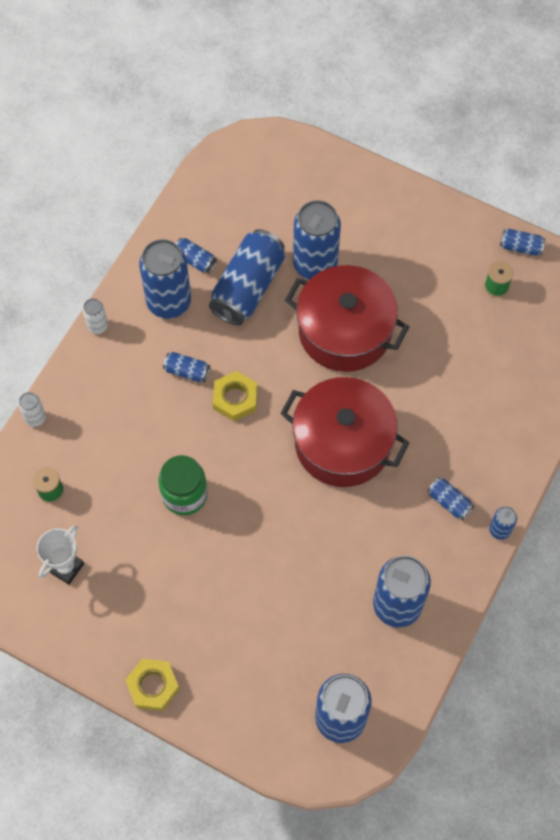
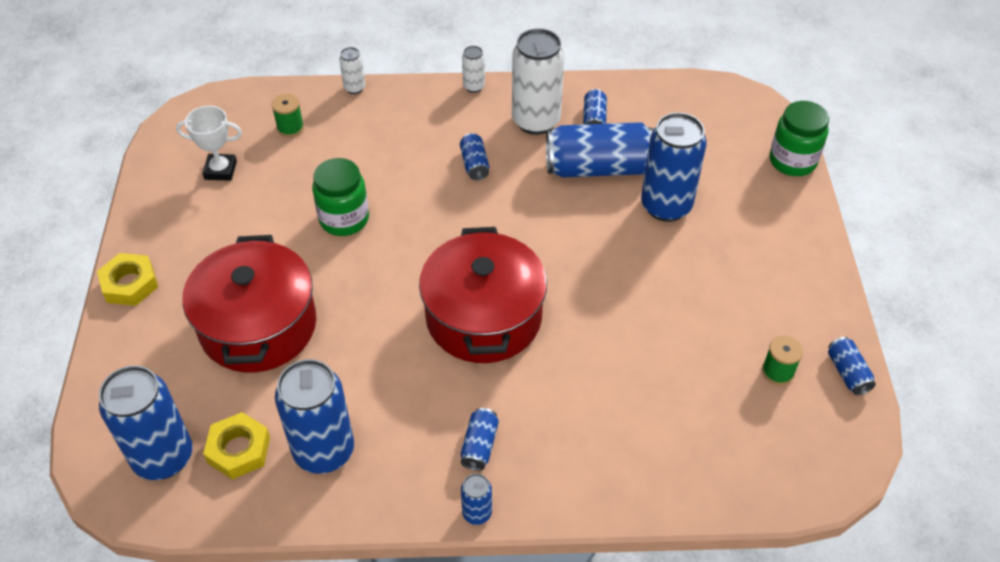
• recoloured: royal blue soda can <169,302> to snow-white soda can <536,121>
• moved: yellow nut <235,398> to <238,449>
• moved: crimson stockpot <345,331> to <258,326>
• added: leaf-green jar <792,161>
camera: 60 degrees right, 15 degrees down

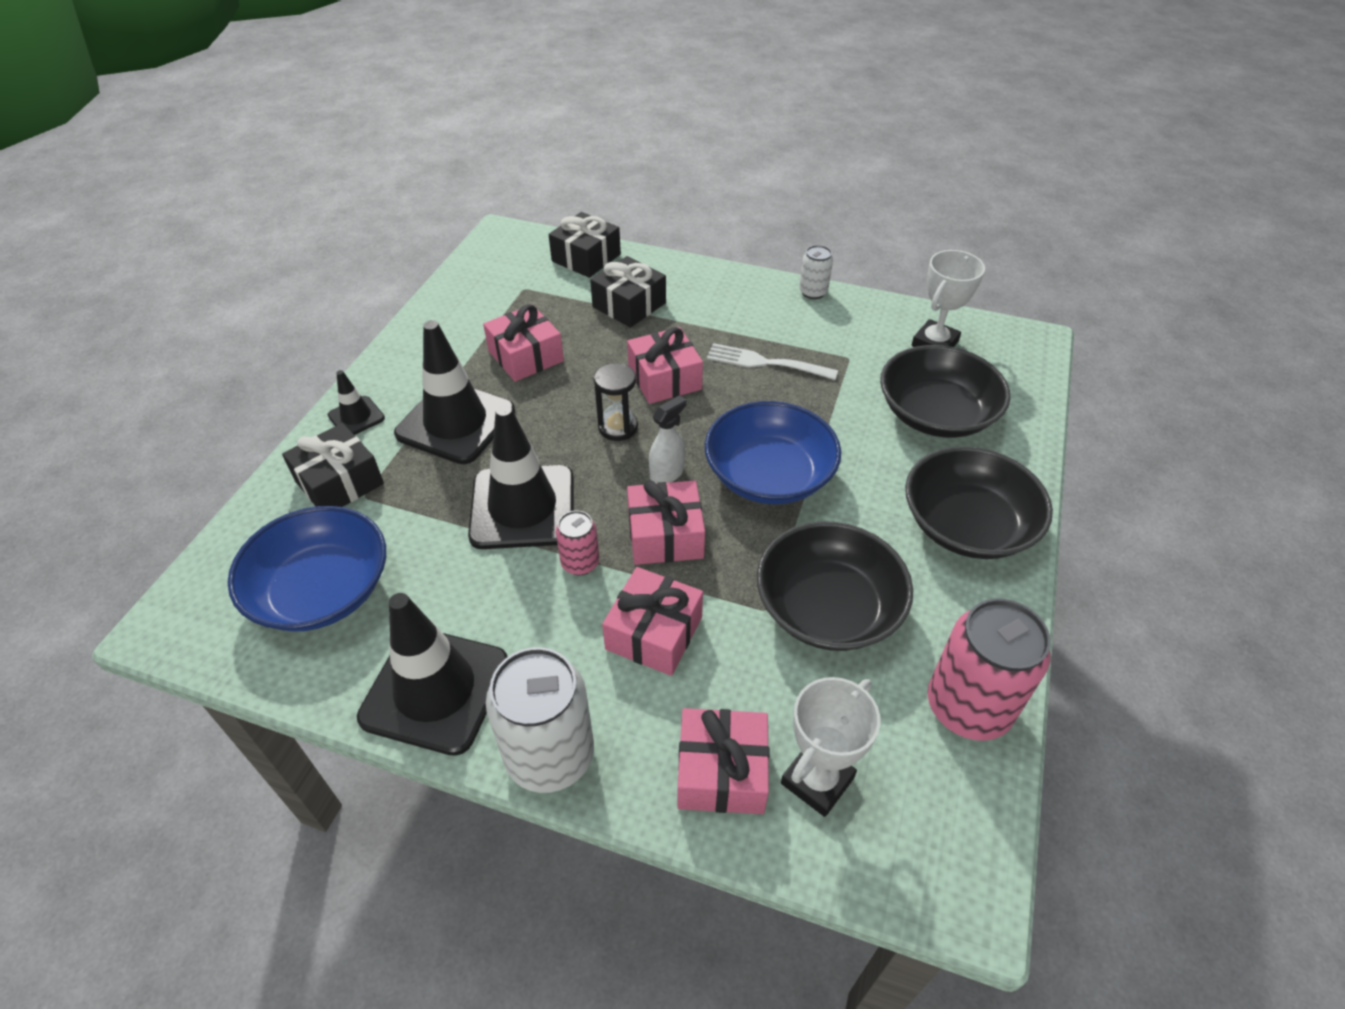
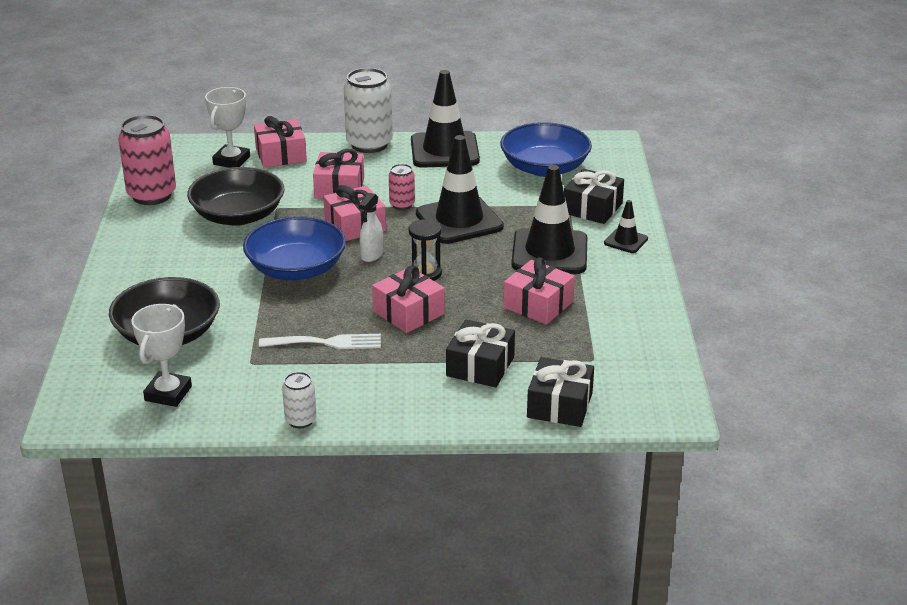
• removed: jet-black deep dish <967,525>
camera: 160 degrees right, 15 degrees down

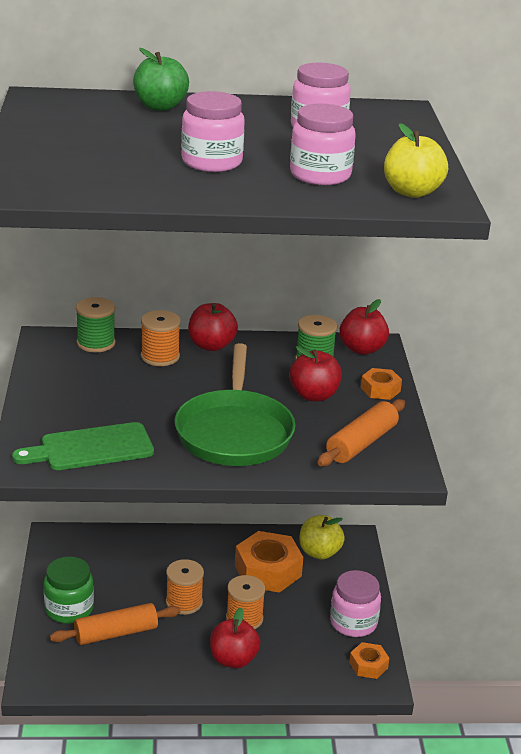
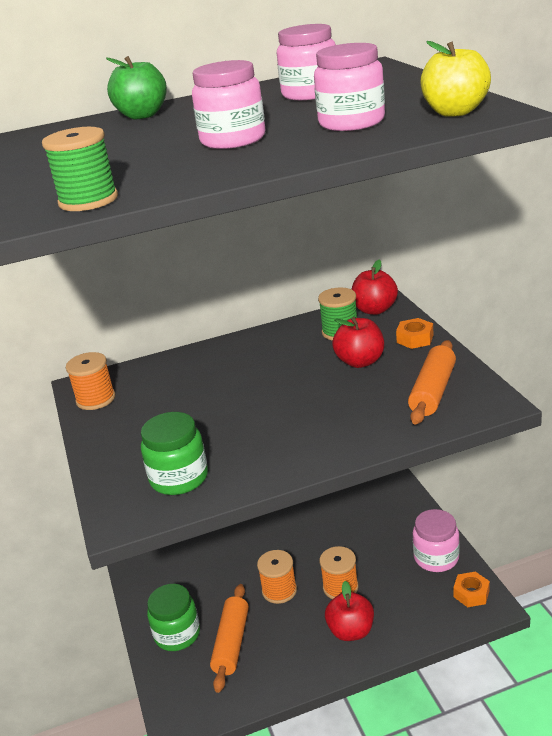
• replaced: leaf-green bread board <91,448> to leaf-green jar <179,478>
• turned: orange-coloured rolling pin <116,633> = <232,643> 45 degrees counterclockwise
• moved: leaf-green reel of thread <96,343> to <88,200>
• moved: orange-coloured reel of thread <160,356> to <96,399>
• removed: leaf-green skillet <234,432>
• removed: crimson apple fruit <211,345>
• removed: orange-coloured nut <268,570>
• removed: yellow apple fruit <319,552>
camera: 10 degrees left, 0 degrees up

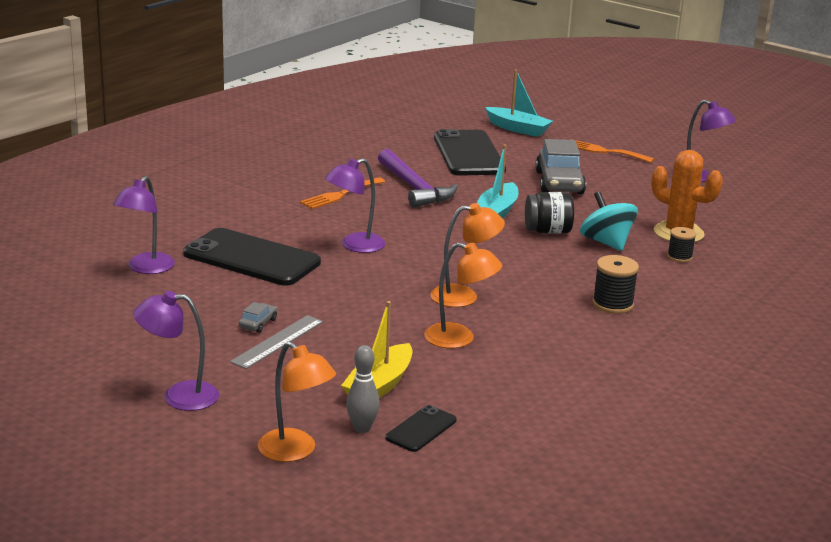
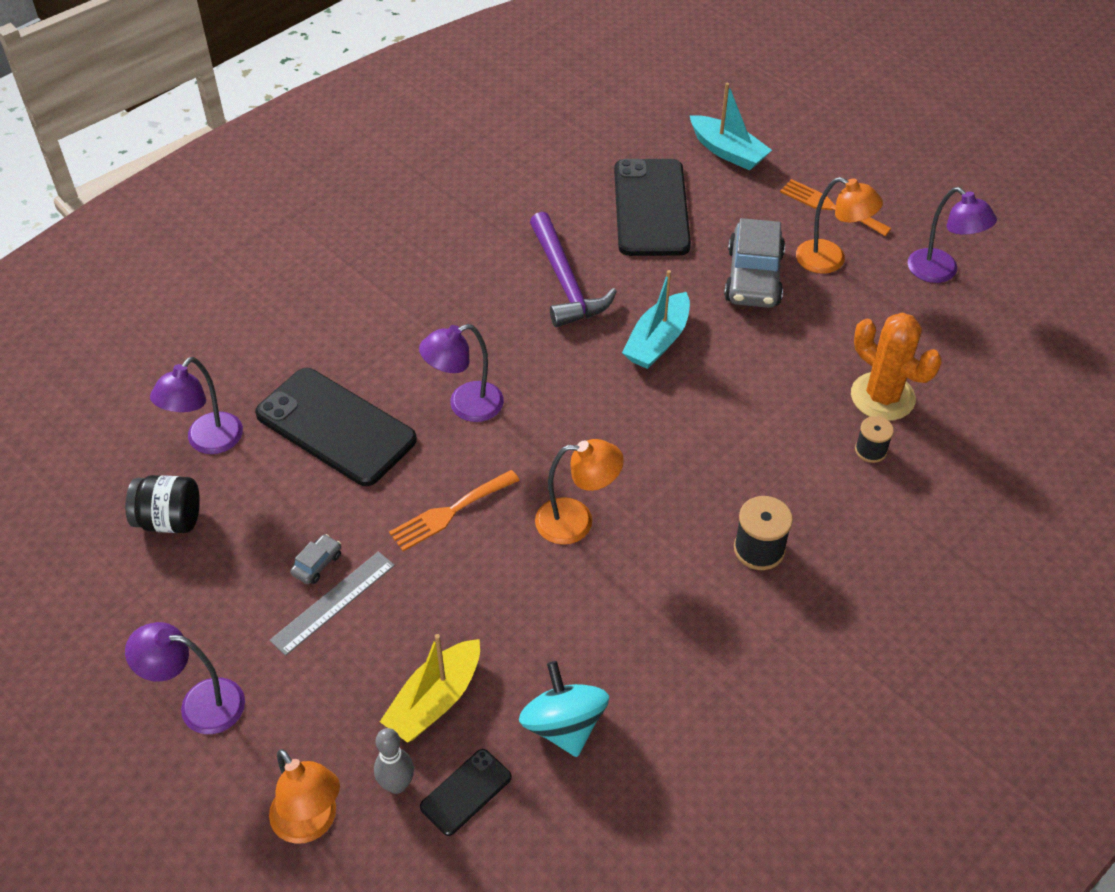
• moved: orange-coloured dinner fork <340,195> to <450,512>
• moved: orange-coloured reading lamp <459,339> to <830,260>
• moved: jet-black jar <547,231> to <169,520>
• moved: turquoise toy top <606,242> to <564,725>
camera: 10 degrees right, 25 degrees up

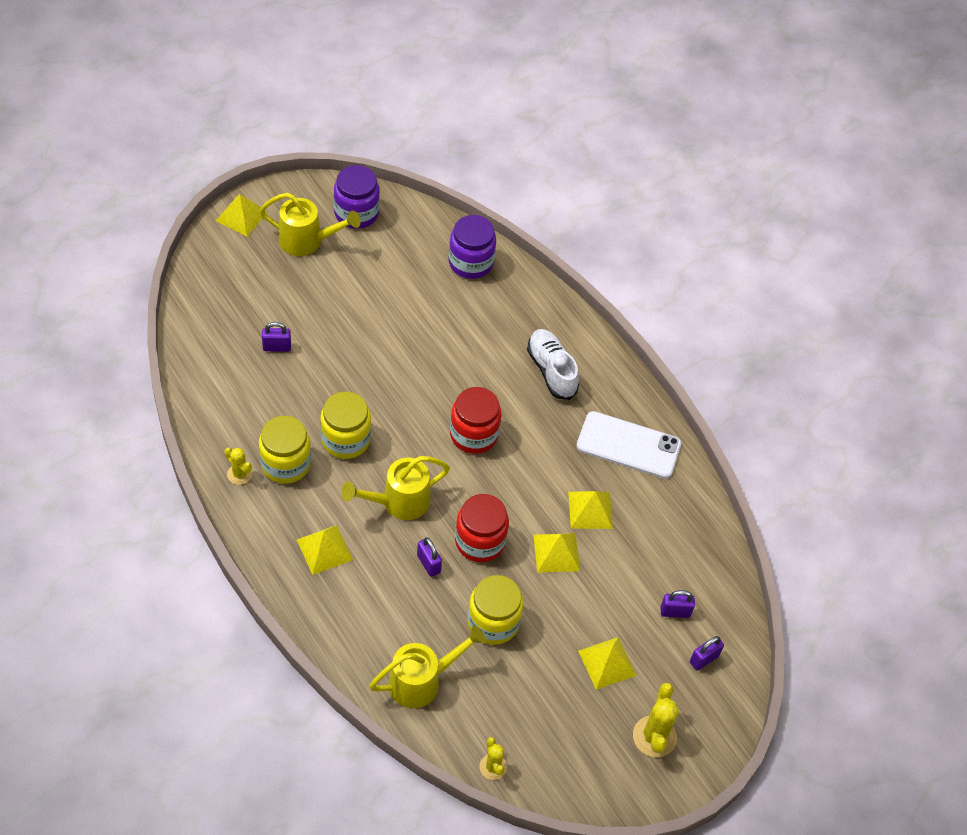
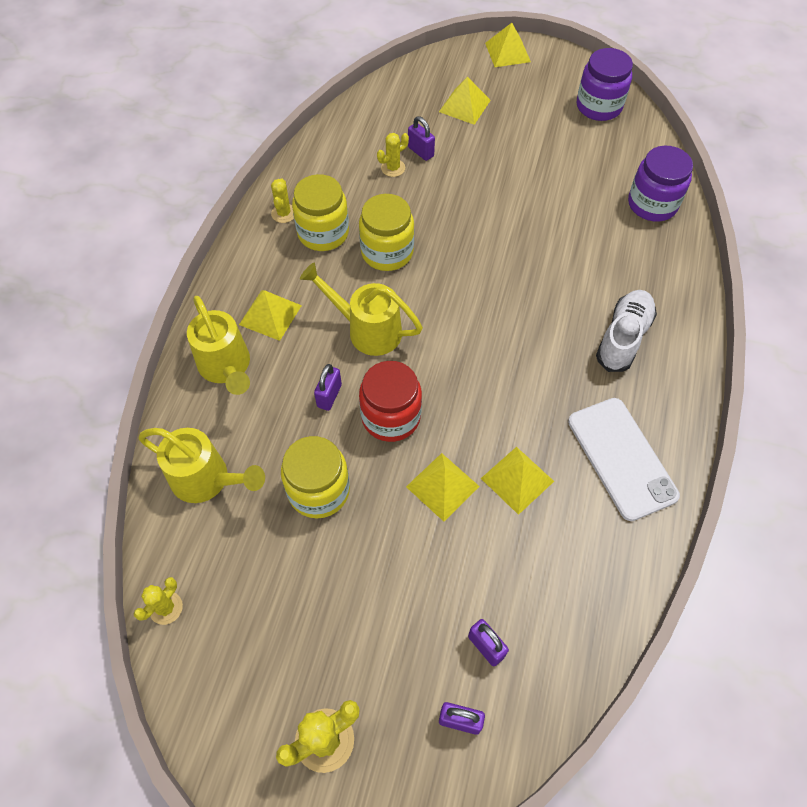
• moved: yellow watering can <307,241> to <226,367>
• removed: crimson jar <473,434>
• moved: yellow pyramid shape <607,663> to <464,106>
• added: yellow prickly plant <393,168>
camera: 55 degrees right, 5 degrees up

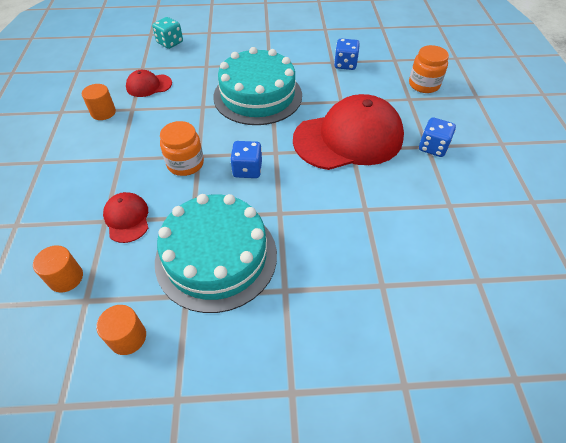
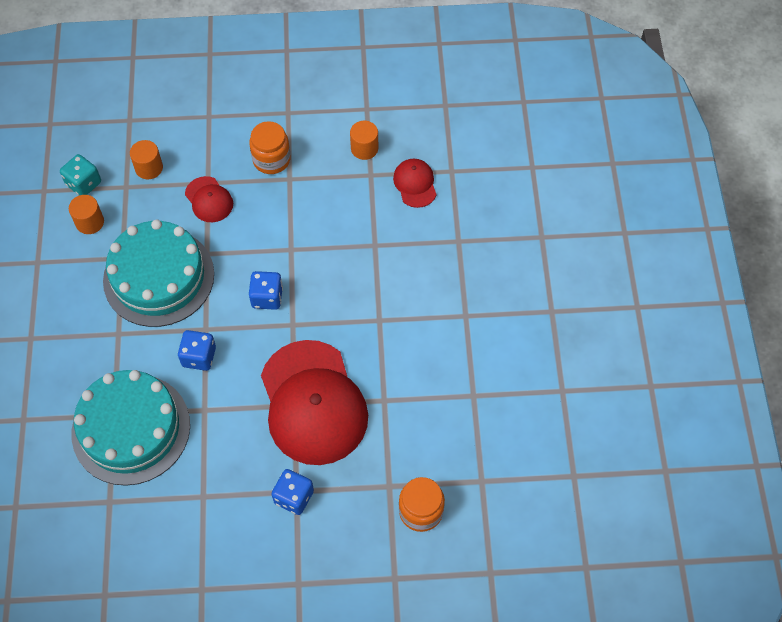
• turned: crimson baseball cap <127,218> = <209,199> 75 degrees clockwise
• moved: turquoise game die <170,43> to <84,184>
• moved: orange-coloured jar <185,164> to <271,159>
• moved: turquoise layer cake <258,96> to <131,429>
• moved: royal blue game die <345,64> to <199,357>
camera: 90 degrees right, 10 degrees up

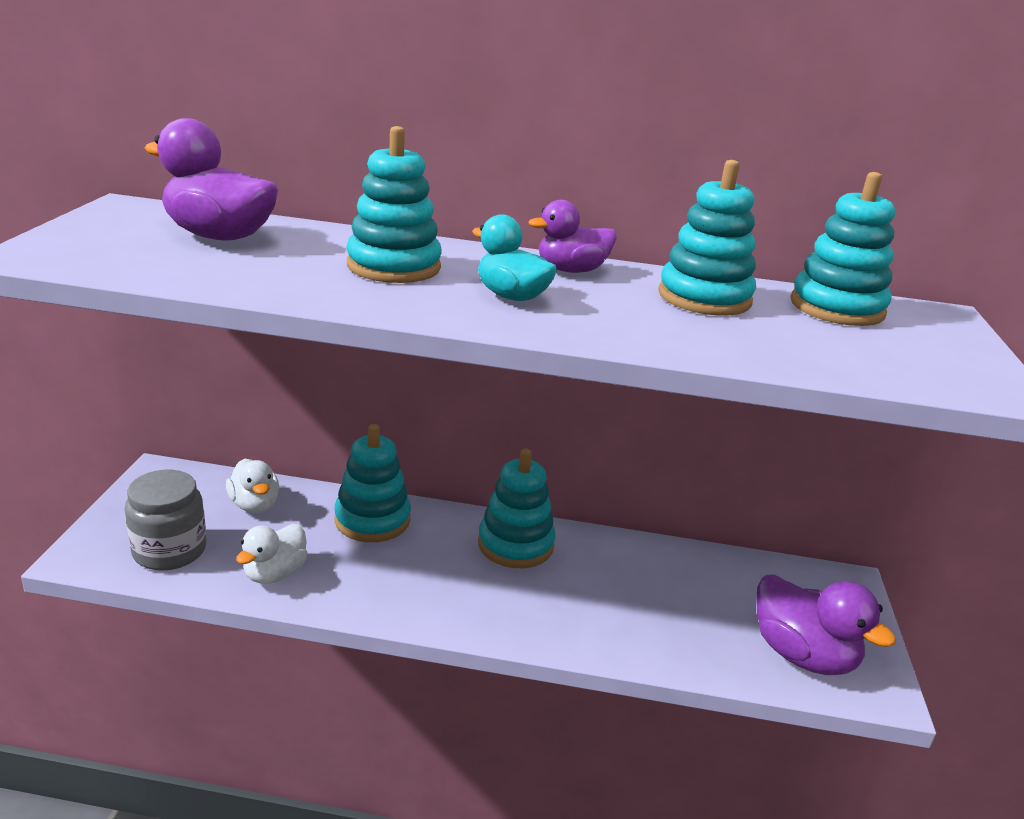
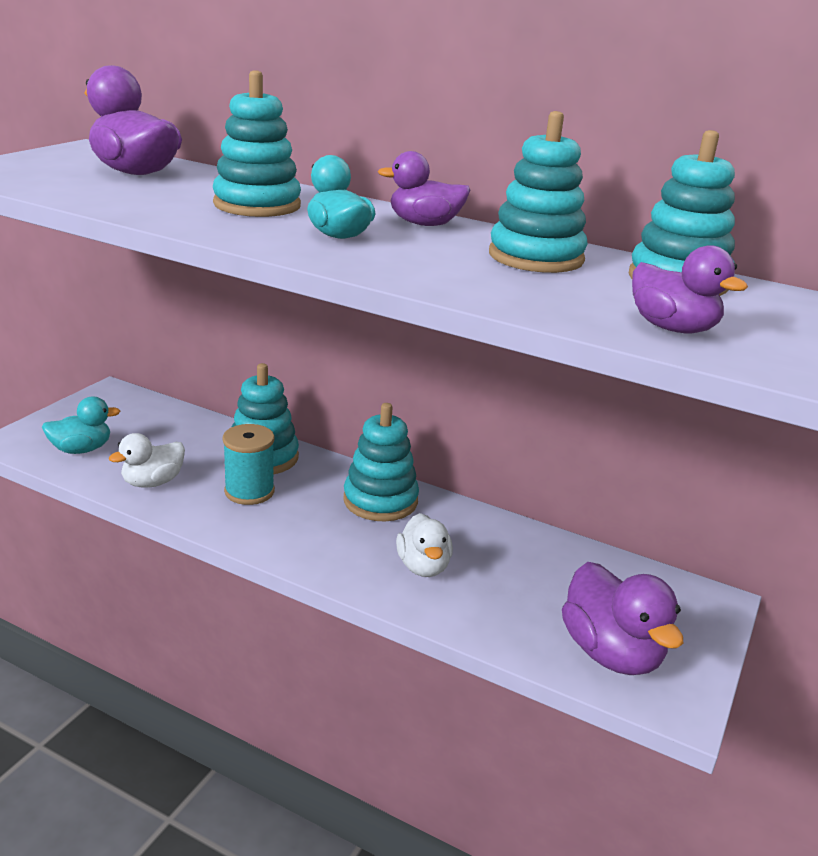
• replaced: gray jar <169,550> to turquoise duck <81,449>
• moved: snow-white duck <254,505> to <423,566>
• added: turquoise reel of thread <249,491>
• added: violet duck <672,328>
camera: 20 degrees right, 0 degrees up

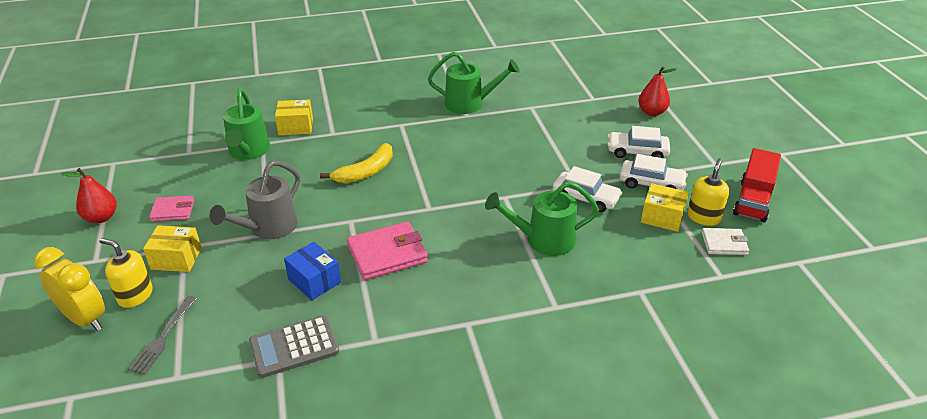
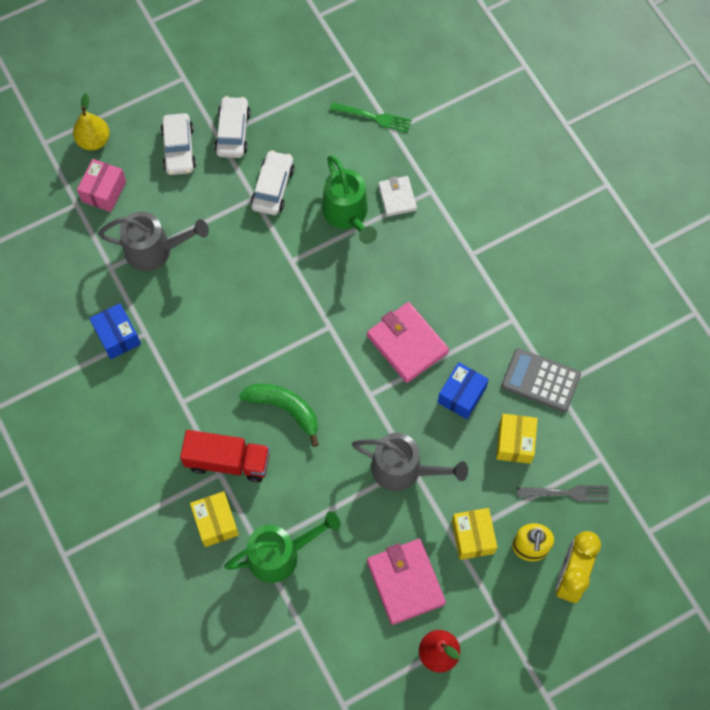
• resized: rose-pink wallet <173,211> = <405,582> x1.67
• turned: gray pocket calculator <294,347> = <540,380> 150 degrees clockwise
• recoloured: yellow banana <366,172> to leaf-green banana <284,408>
• replaced: leaf-green watering can <470,104> to royal blue package <117,336>
• recoloured: crimson pear fruit <652,112> to yellow pear fruit <94,141>
• moved: yellow package <662,217> to <515,442>
• removed: yellow pump bottle <704,217>
• moved: snow-white wallet <724,244> to <397,197>
• moved: crimson truck <753,200> to <228,461>
• added: rose-pink package <104,191>
• added: gray watering can <156,250>
• added: leaf-green dinner fork <374,117>
camera: 105 degrees left, 30 degrees up

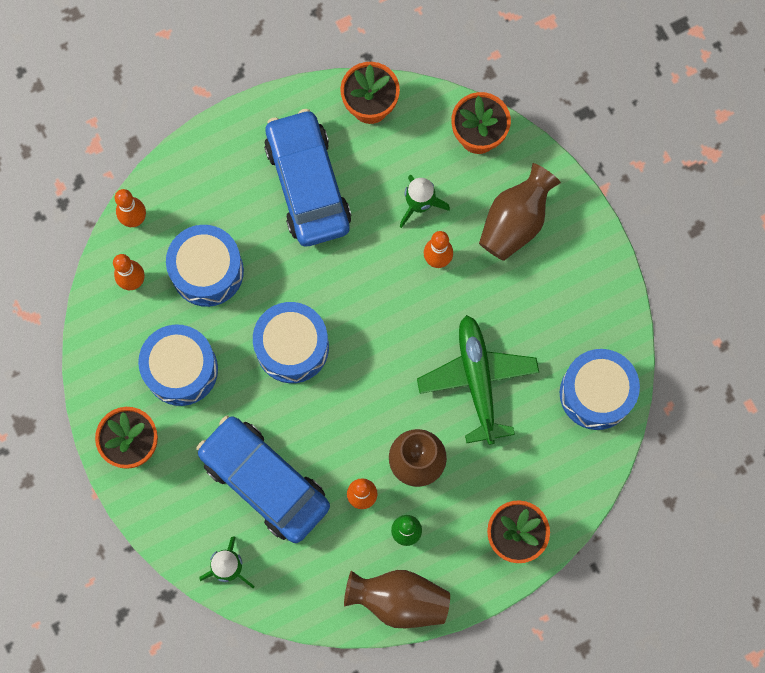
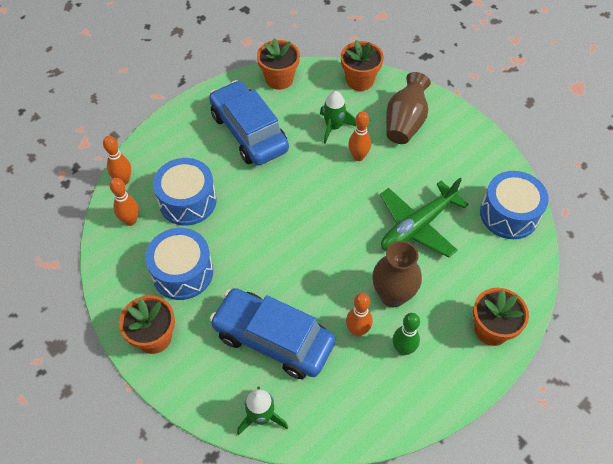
• removed: royal blue snare drum <292,347>
• removed: brown vase <399,600>
• turned: leaf-green aeroplane <477,380> = <417,226> 105 degrees counterclockwise
camera: 15 degrees left, 20 degrees down

